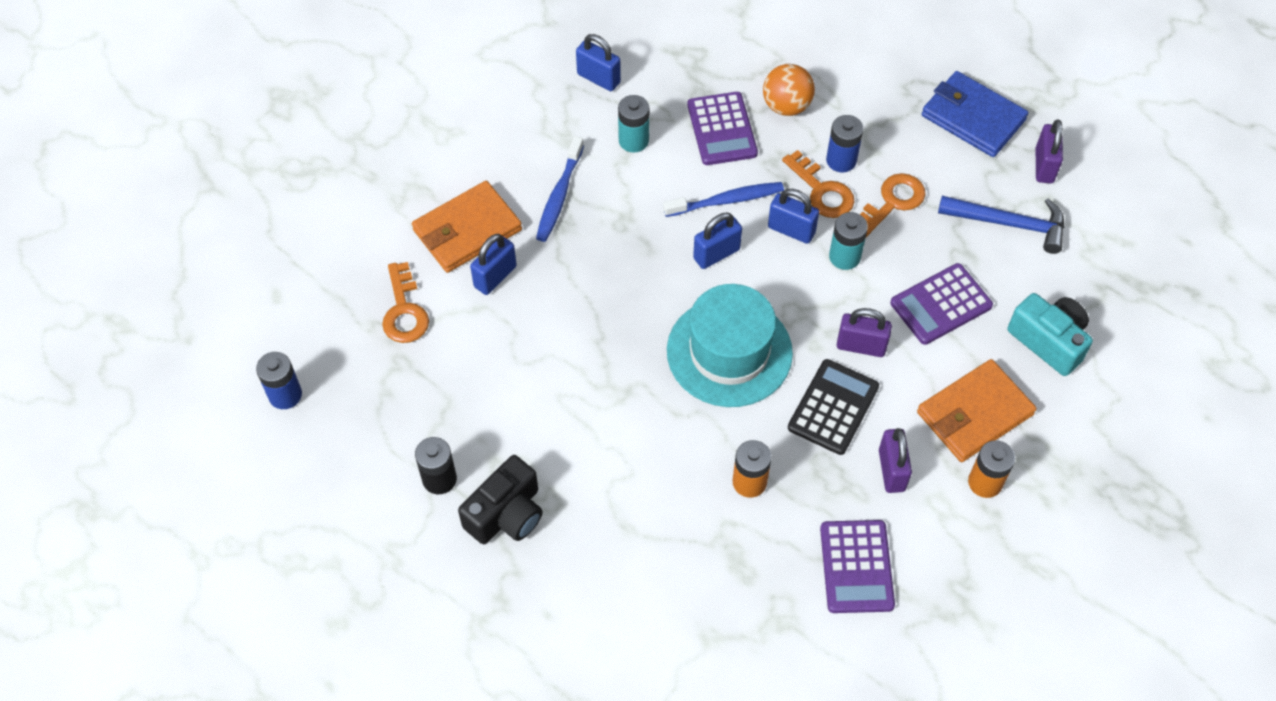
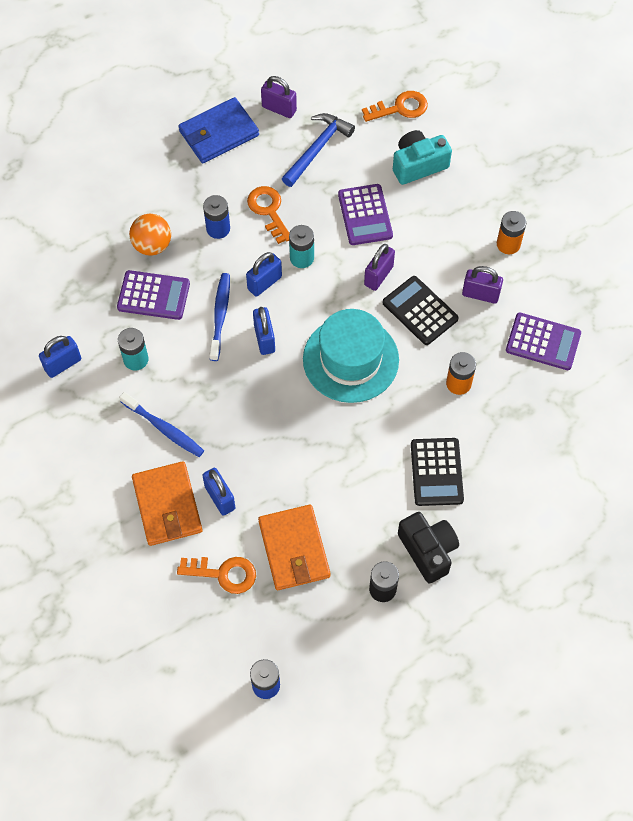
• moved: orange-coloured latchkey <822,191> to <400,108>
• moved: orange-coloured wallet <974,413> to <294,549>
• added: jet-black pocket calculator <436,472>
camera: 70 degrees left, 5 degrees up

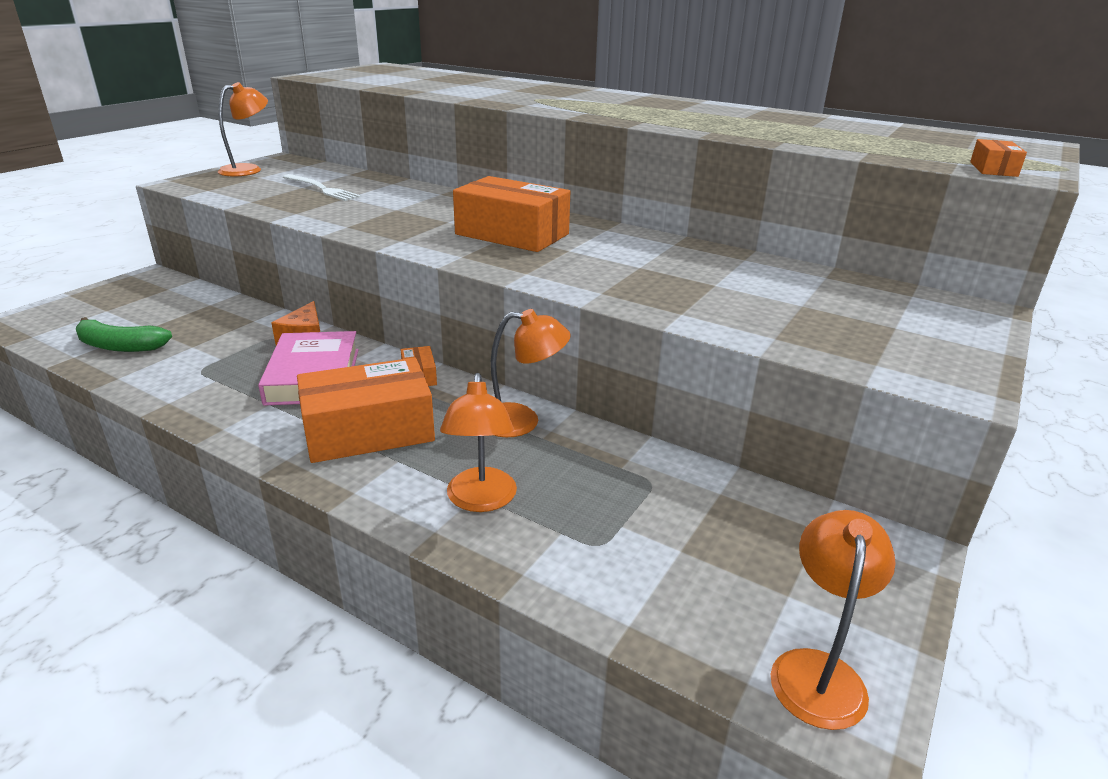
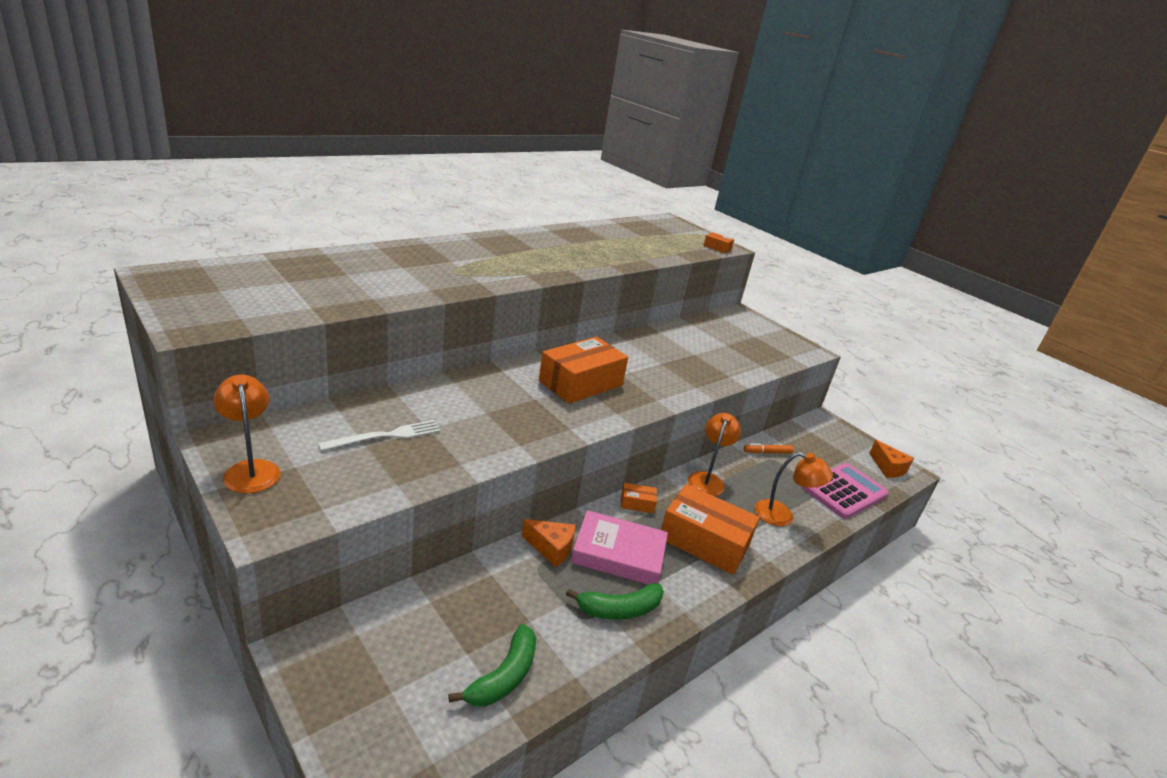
• turned: orange-coloured package <369,431> = <704,541> 60 degrees counterclockwise
• replaced: orange-coloured reading lamp <818,671> to orange-coloured cheese wedge <888,468>
• added: leaf-green banana <619,609>
• added: orange-coloured marker pen <767,452>
• added: rose-pink pocket calculator <844,491>
camera: 75 degrees left, 0 degrees up

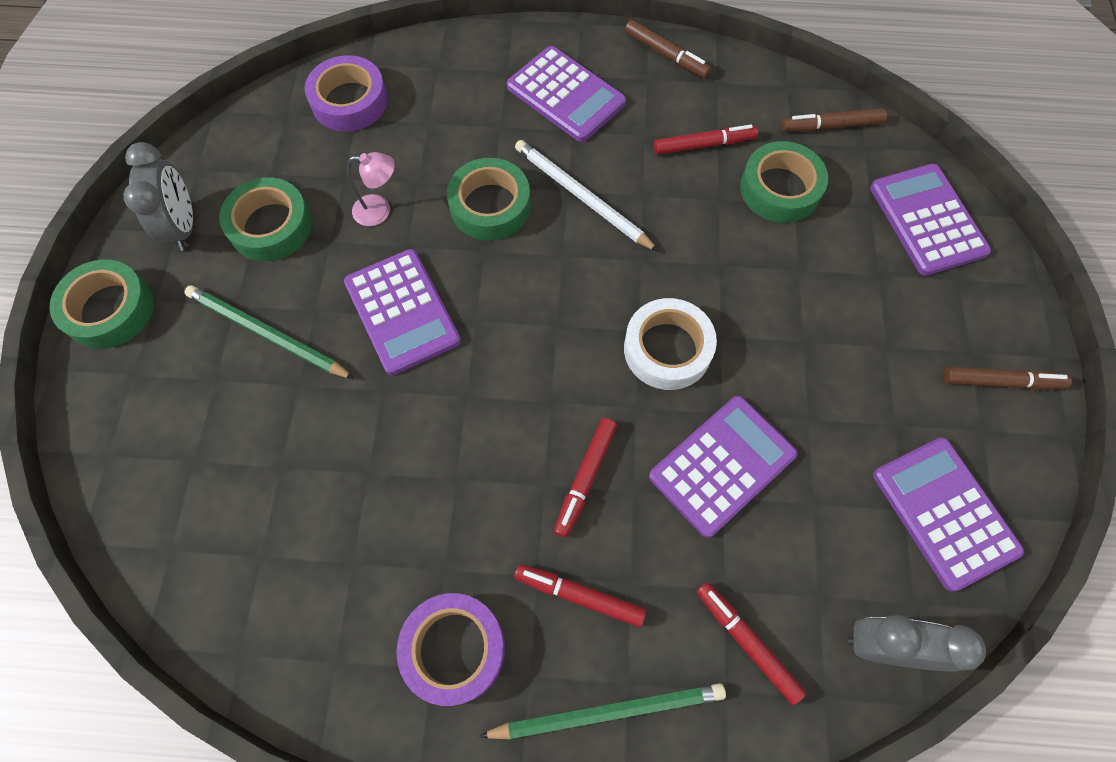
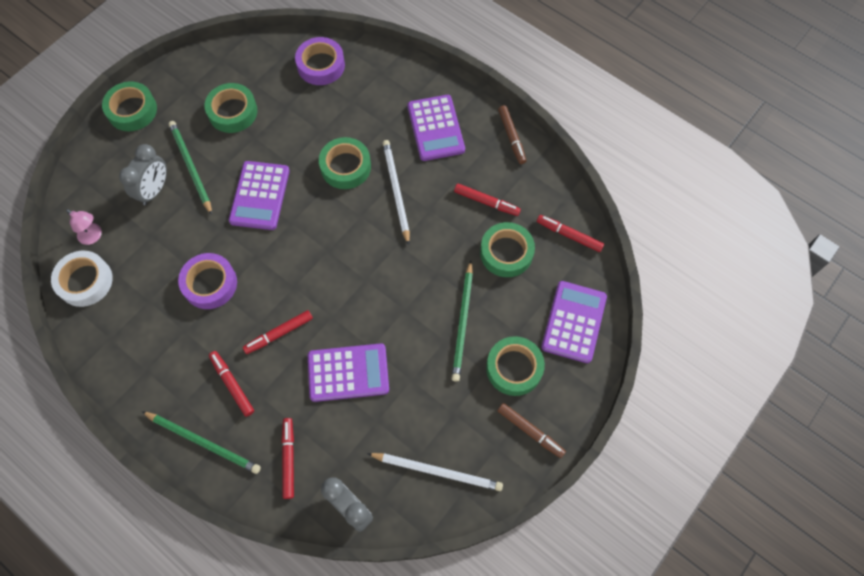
• moved: gray bedside clock <183,226> to <154,190>
• moved: rose-pink reading lamp <380,210> to <93,236>
• moved: violet roll of tape <454,649> to <210,284>
• moved: snow-white roll of tape <667,349> to <85,281>
• recoloured: brown marker pen <831,126> to crimson marker pen <569,235>
• replaced: violet pocket calculator <944,512> to snow-white lead pencil <437,471>
• added: leaf-green lead pencil <462,323>
• added: leaf-green roll of tape <514,368>
camera: 35 degrees right, 0 degrees up

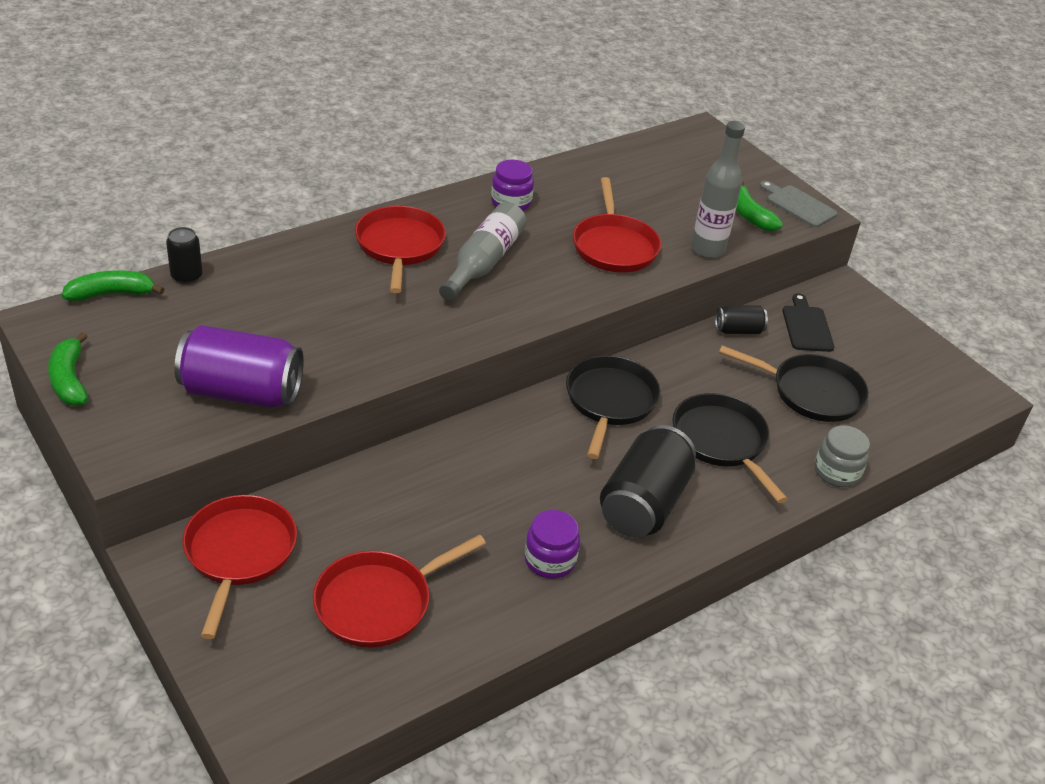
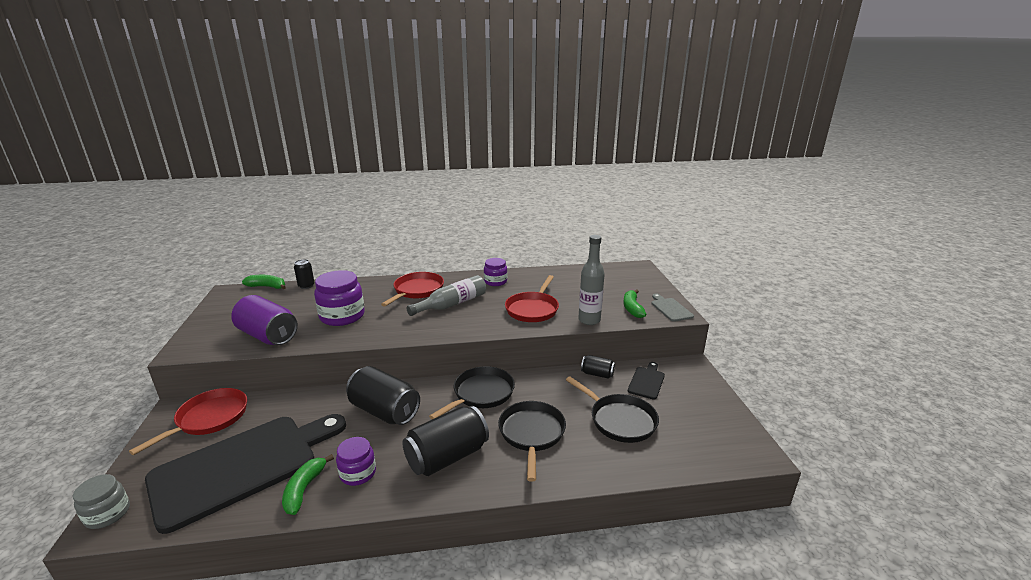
• moved: leaf-green banana <70,380> to <304,489>
• replaced: crimson skillet <379,602> to jet-black bread board <242,466>
• moved: gray jar <836,472> to <107,514>
• added: violet jar <342,316>
• added: jet-black soda can <384,411>
camera: 30 degrees right, 15 degrees down

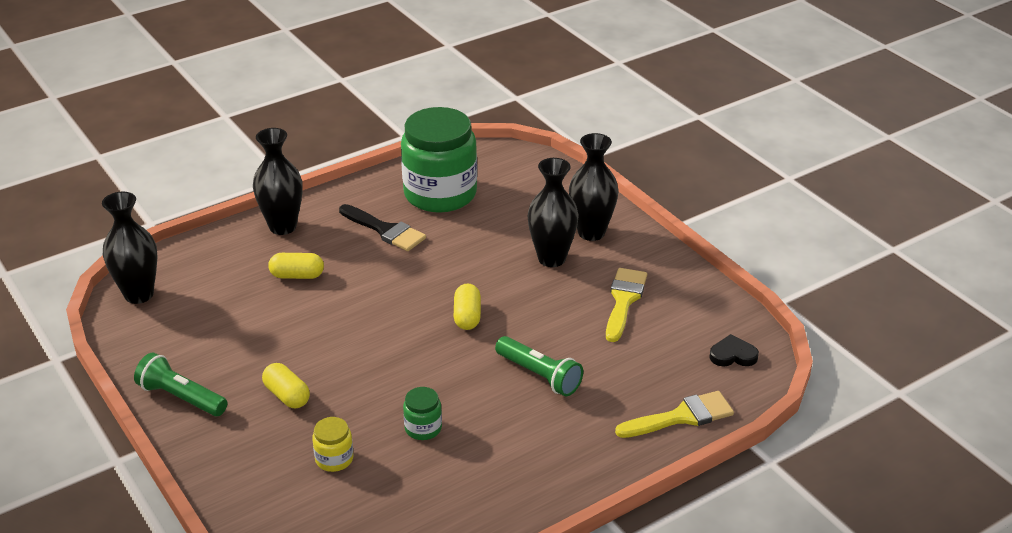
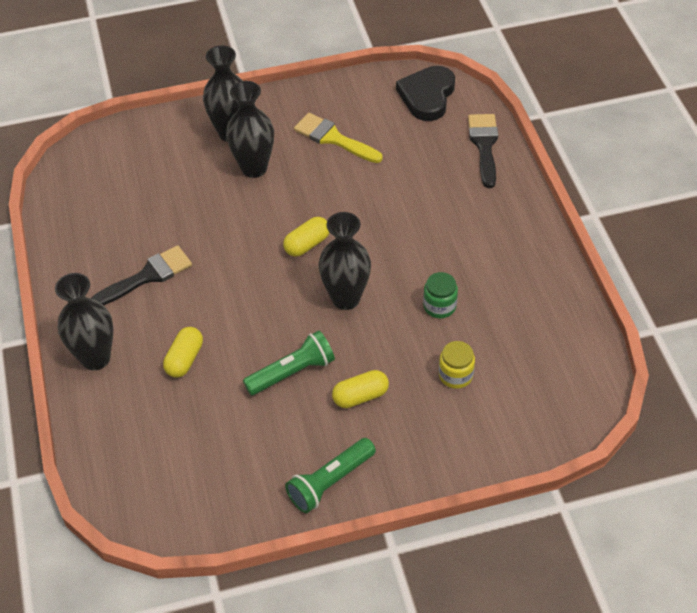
• moved: jet-black vase <139,294> to <345,298>
• removed: leaf-green jar <440,194>
• turned: yellow pill <467,316> = <307,244> 60 degrees counterclockwise
• moved: leaf-green flashlight <539,375> to <292,372>
• recoloured: yellow paintbrush <681,417> to jet-black paintbrush <484,145>
• resized: jet-black heart shape <733,355> = <427,96> x1.74
camera: 70 degrees left, 15 degrees up

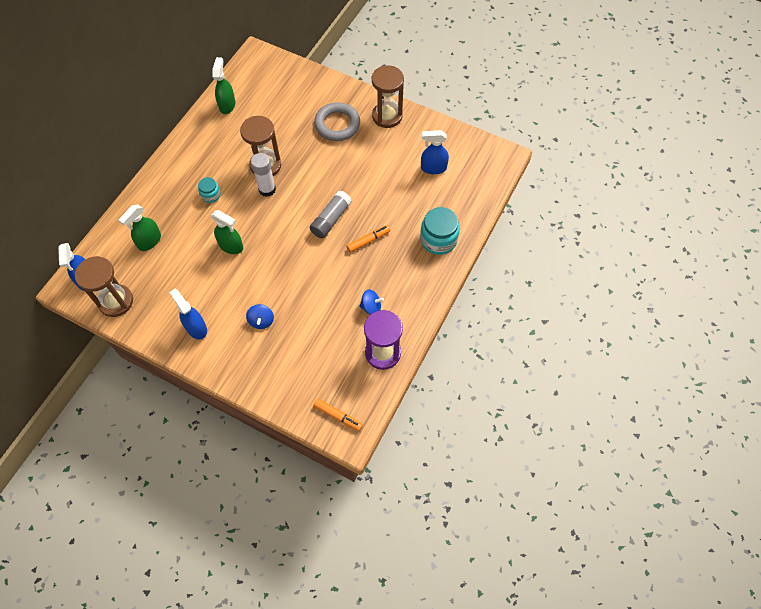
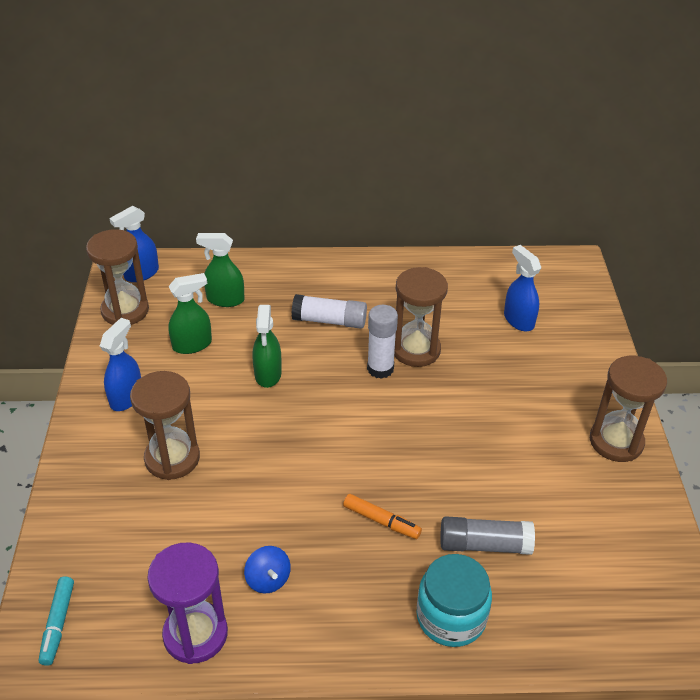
• replaced: turquoise jar <211,195> to snow-white stick of glue <329,321>
• moved: leaf-green sprayer <227,105> to <192,345>
• replaced: royal blue toy top <261,321> to brown sandglass <172,458>
• moved: gray stick of glue <331,219> to <484,545>
• recoloured: orange-coloured marker pen <338,416> to turquoise marker pen <58,624>
• removed: gray ring <337,124>
• moved: royal blue sprayer <433,168> to <518,320>
camera: 60 degrees right, 20 degrees down

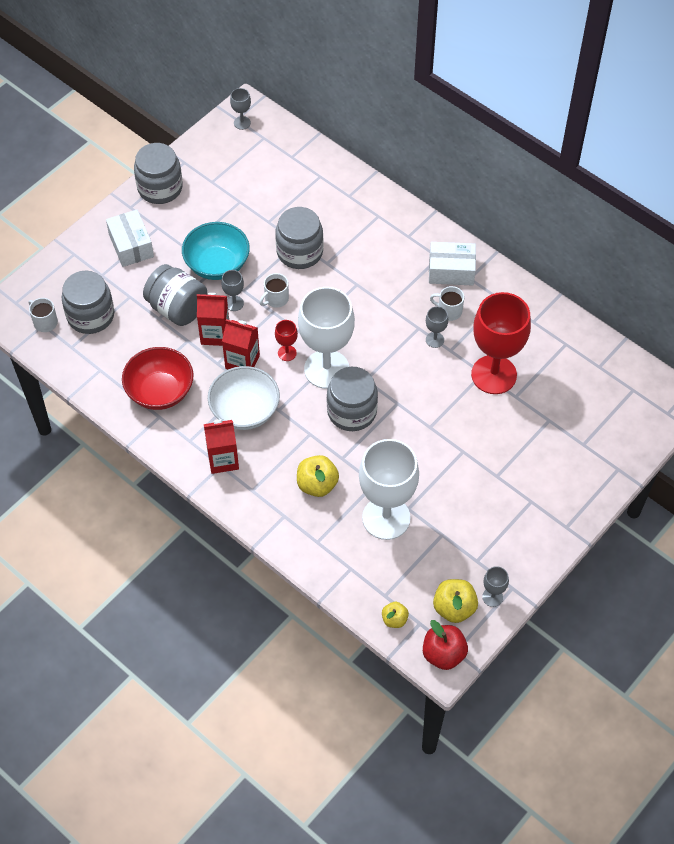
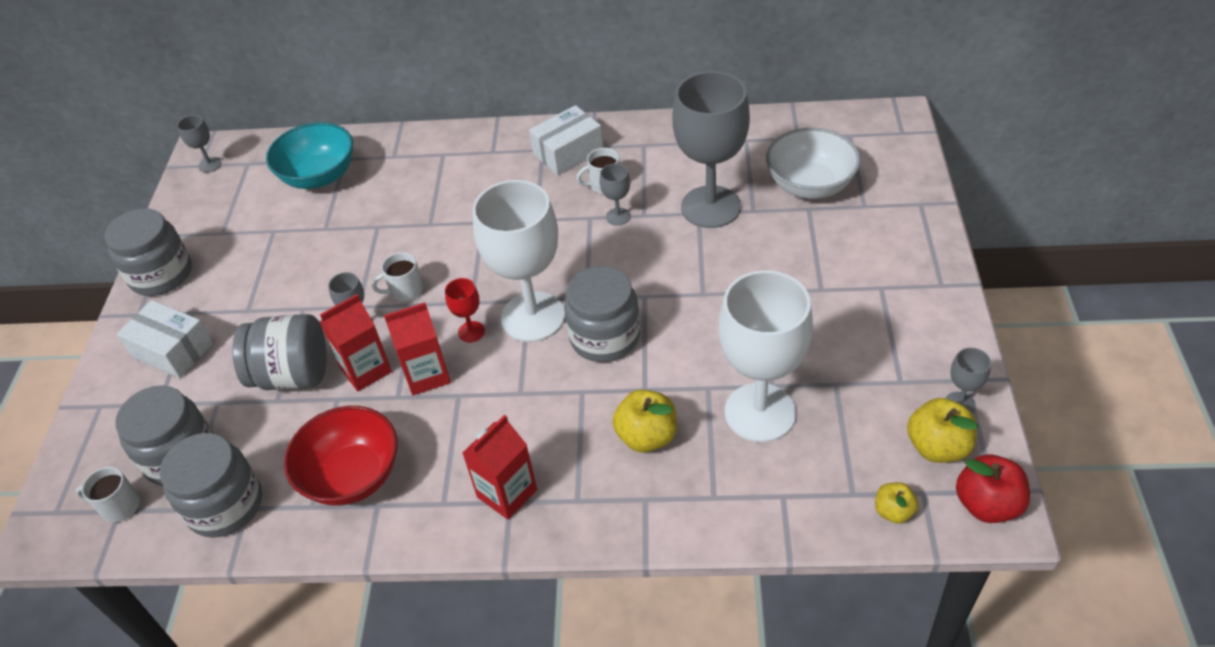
• moved: turquoise deep dish <217,265> to <319,176>
• moved: snow-white deep dish <245,411> to <810,185>
• turned: snow-white tea mug <276,299> = <405,290> 60 degrees clockwise
• moved: gray jar <299,252> to <225,505>
• recoloured: crimson goblet <494,375> to gray goblet <710,207>
camera: 35 degrees left, 10 degrees down

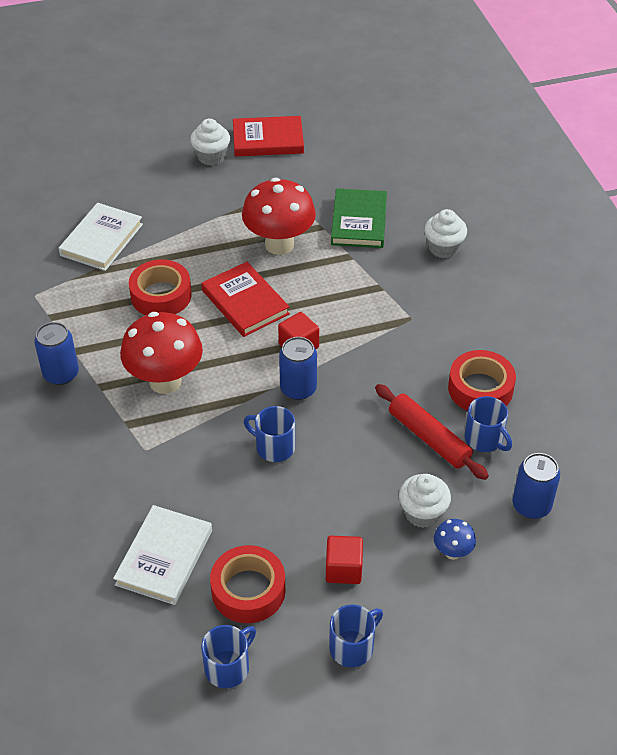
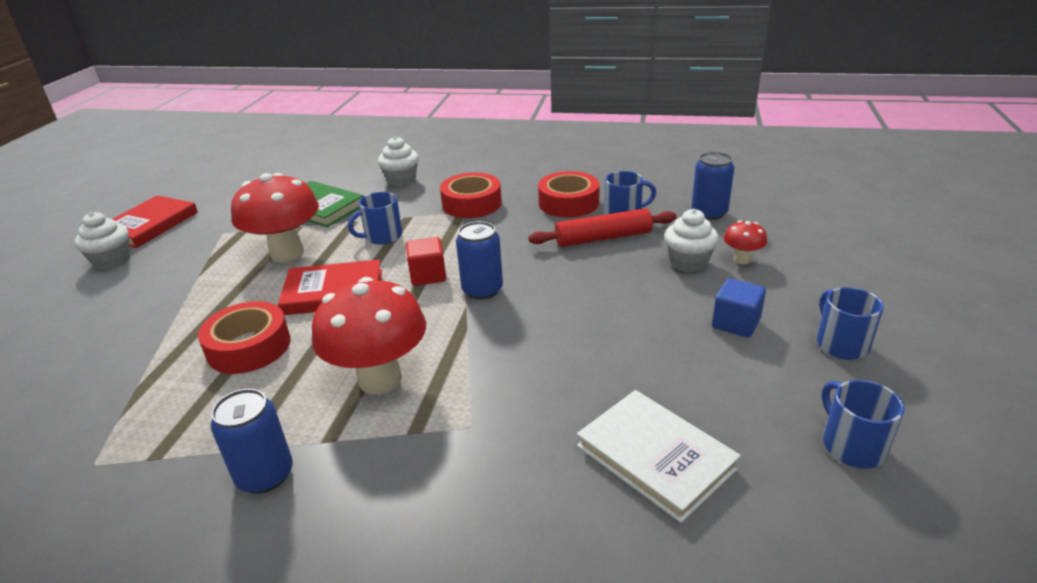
• removed: snow-white book <101,240>
• moved: crimson roll of tape <248,590> to <472,204>
• moved: royal blue tea mug <274,447> to <382,237>
• recoloured: crimson block <343,569> to royal blue block <736,323>
• recoloured: royal blue toadstool <452,552> to crimson toadstool <742,259>
camera: 60 degrees left, 15 degrees down

